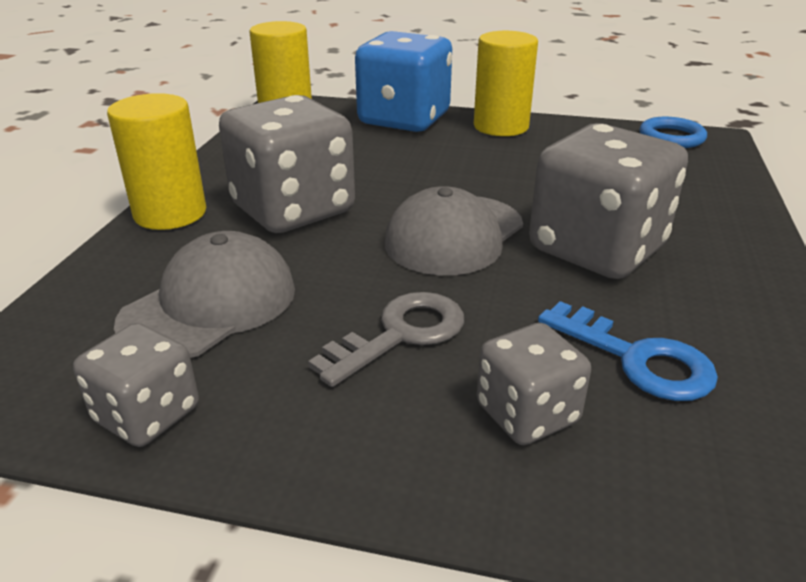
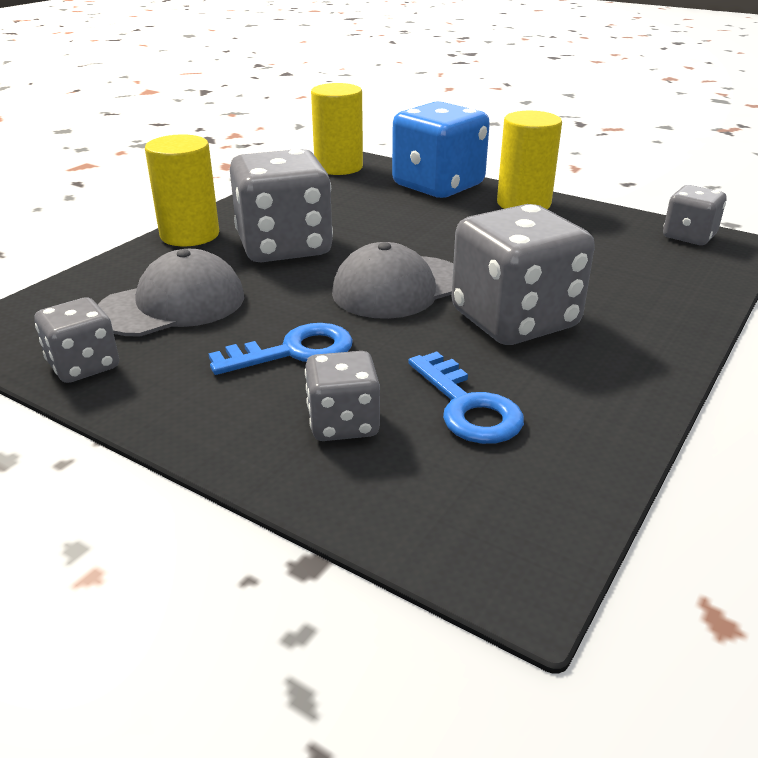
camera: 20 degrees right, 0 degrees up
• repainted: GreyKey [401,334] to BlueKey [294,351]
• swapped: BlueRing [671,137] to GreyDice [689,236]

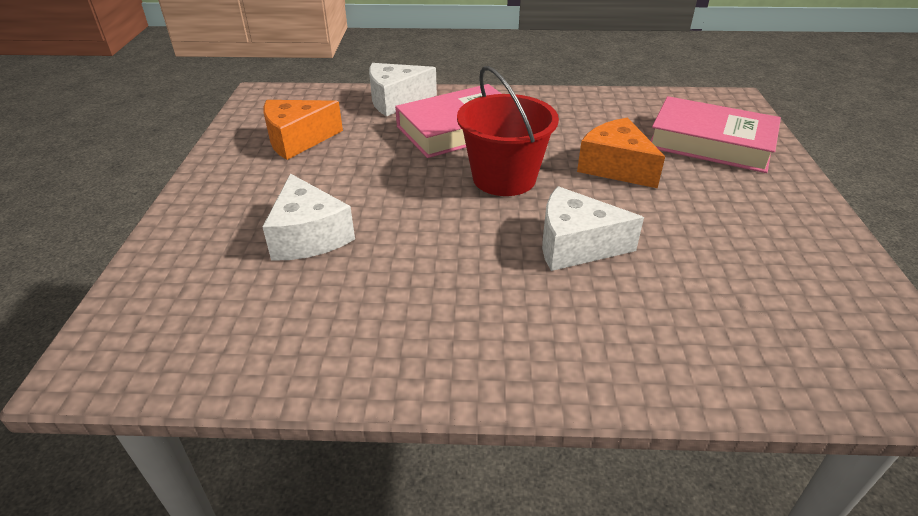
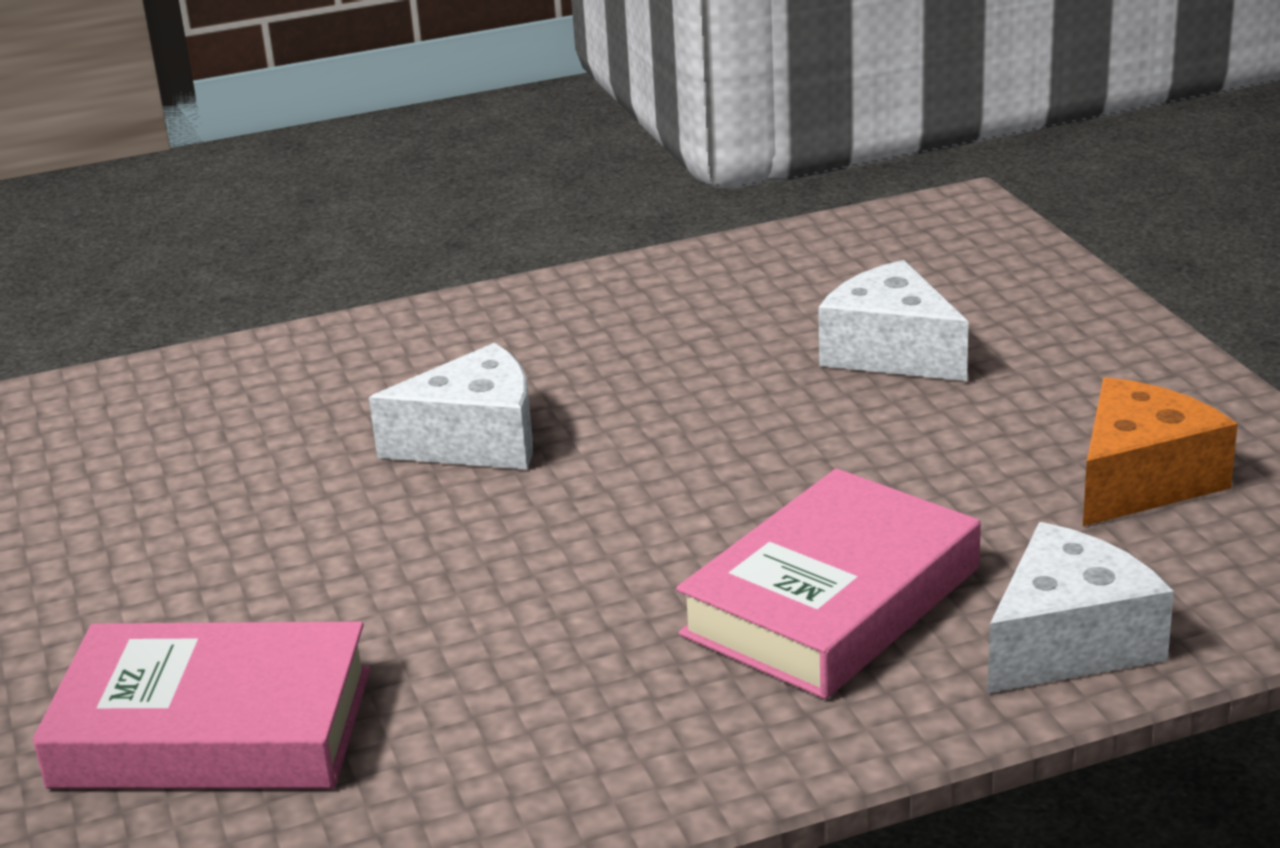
camera: 160 degrees right, 10 degrees down
• gone: RedBucket [504,178]
• gone: OrangeCheese [615,167]

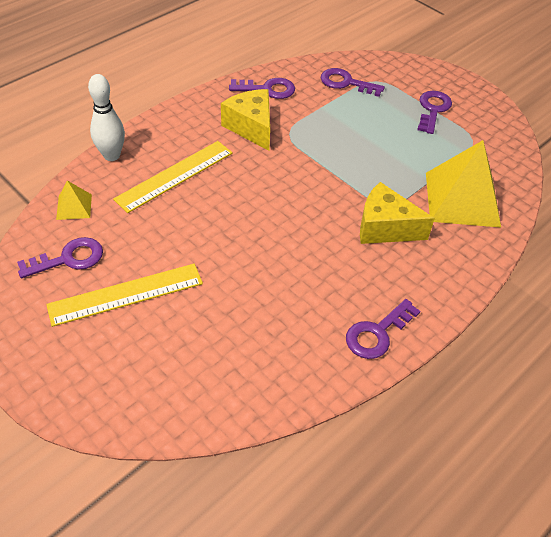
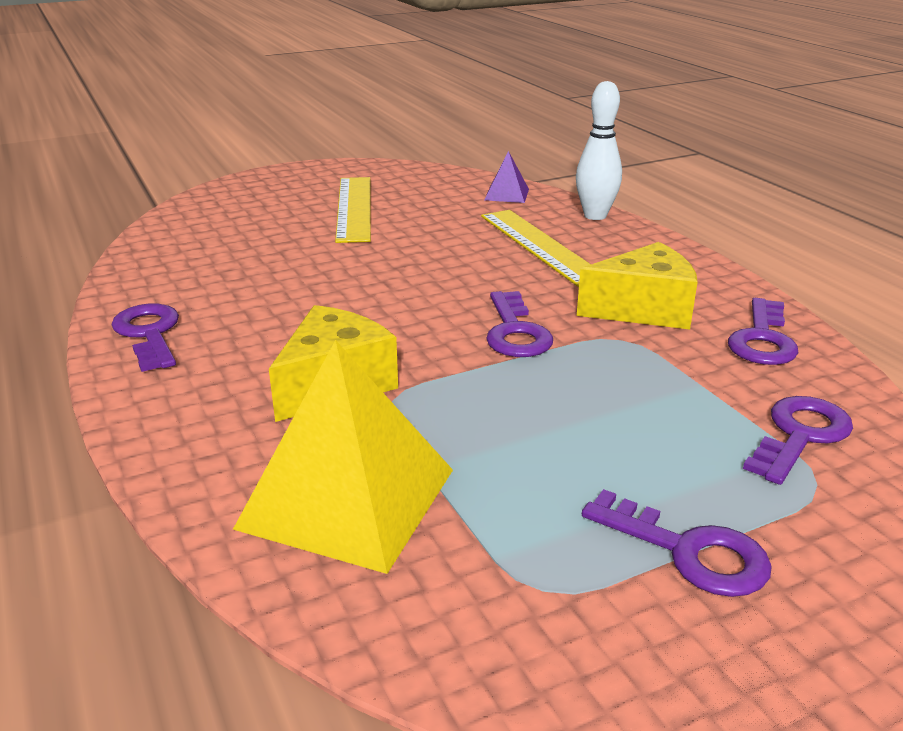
camera: 110 degrees right, 20 degrees down
• repainted: YellowPyramid [74,207] to PurplePyramid [506,194]
• shifted: PurpleKey [68,259] to [515,332]

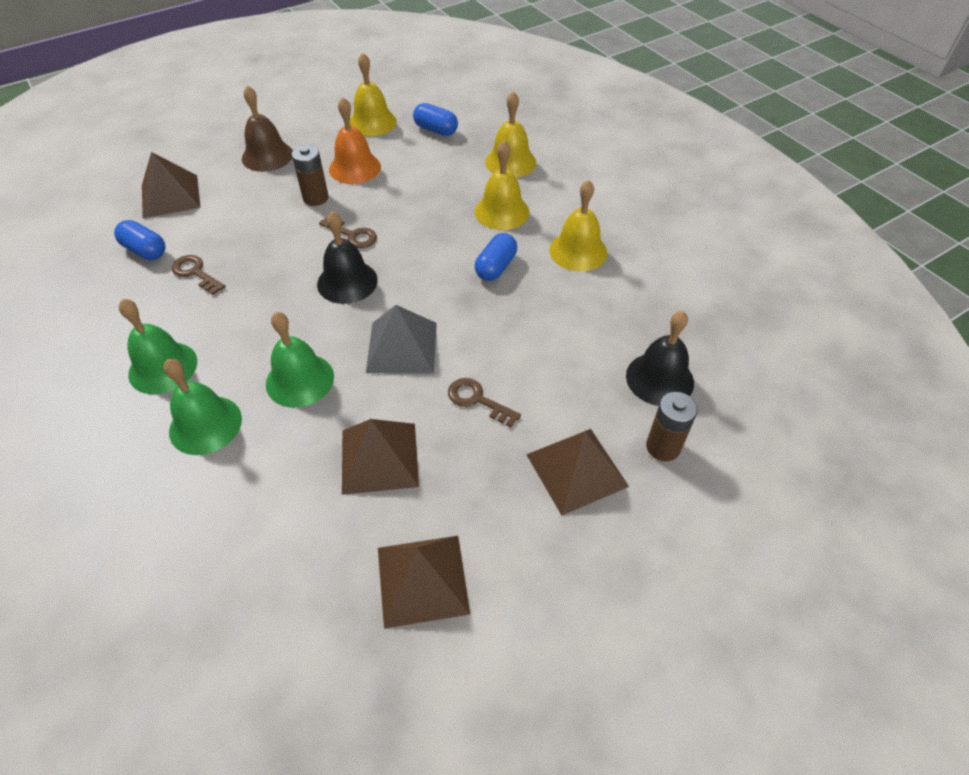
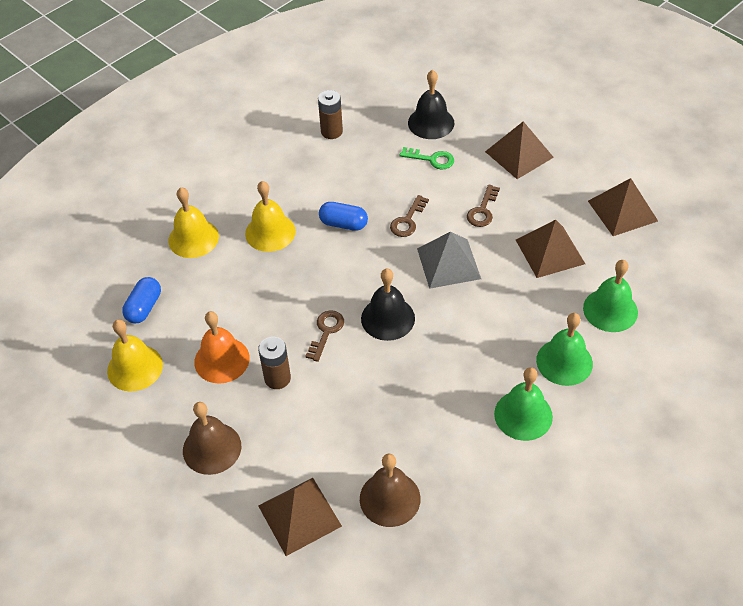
camera: 100 degrees left, 0 degrees up
• shifted: BrownBattery [663,447] to [331,131]
• swapped: BlueCapsule [145,250] to BrownBell [390,498]
• shifted: BrownKey [195,273] to [408,220]
• new: GreenKey [431,159]
• shifted: GreenBell [300,380] to [610,310]
• gone: YellowBell [578,251]

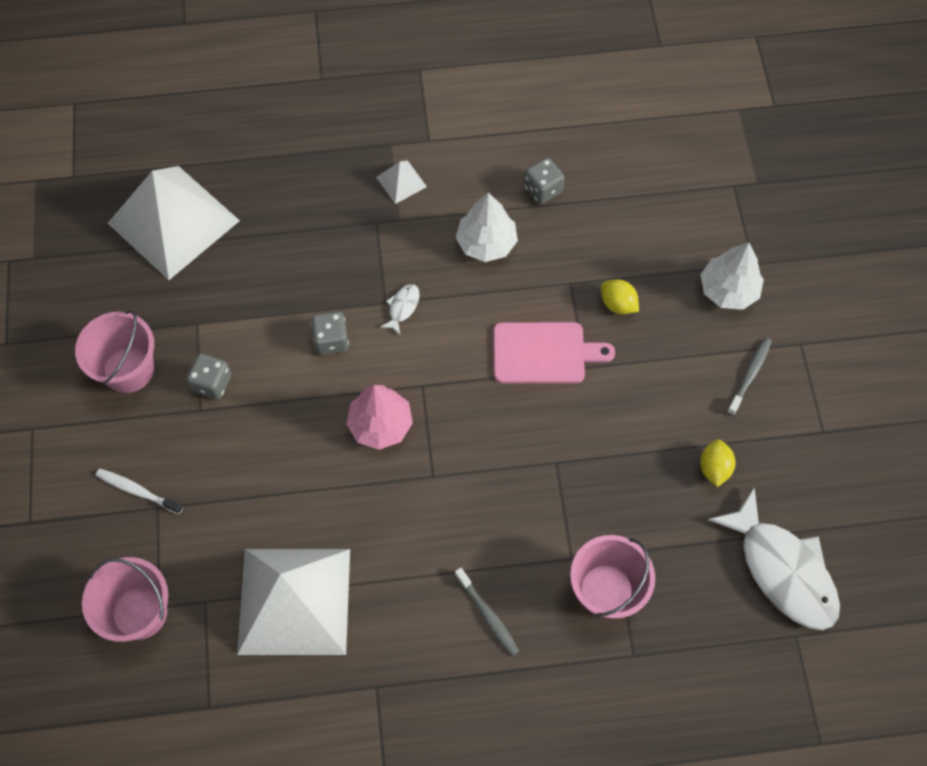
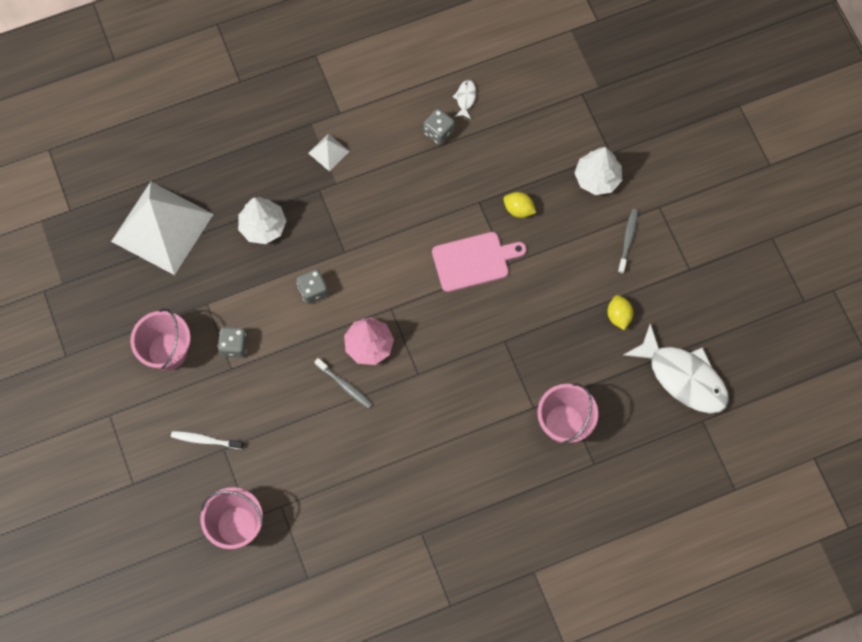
camera: 15 degrees left, 5 degrees up
• shifted: WhiteTree [486,243] to [263,226]
• shifted: GreyToothbrush [487,614] to [344,385]
• shifted: WhiteFish [402,307] to [465,98]
• gone: WhitePyramid [294,600]

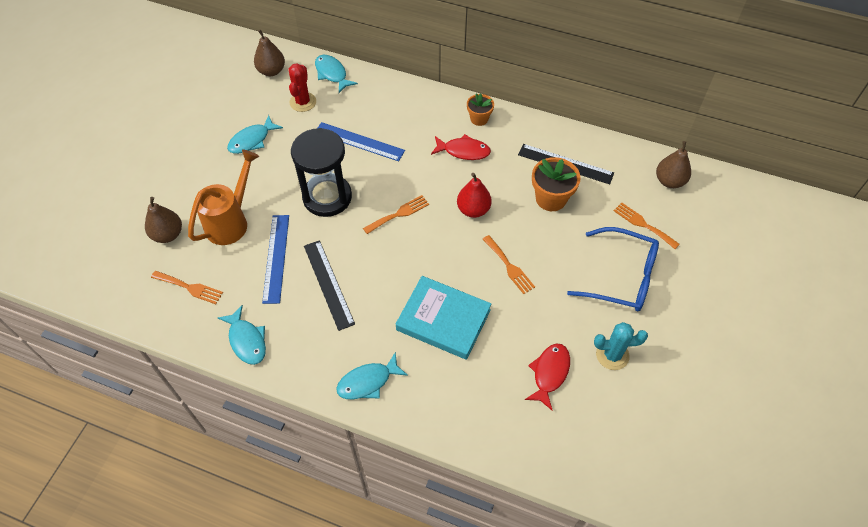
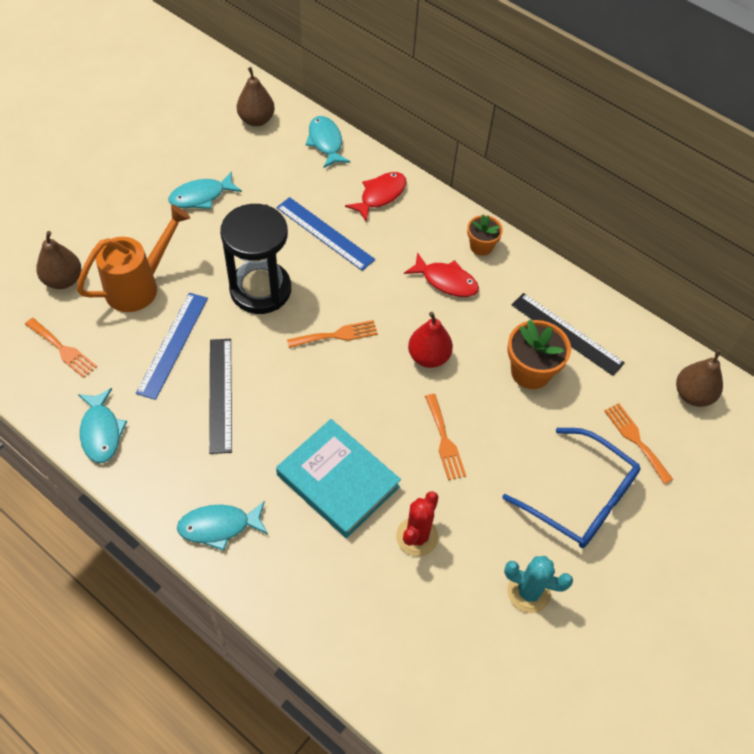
camera: 15 degrees right, 0 degrees up
• shifted: RedFish [549,373] to [380,195]
• shifted: RedCactus [303,102] to [417,537]

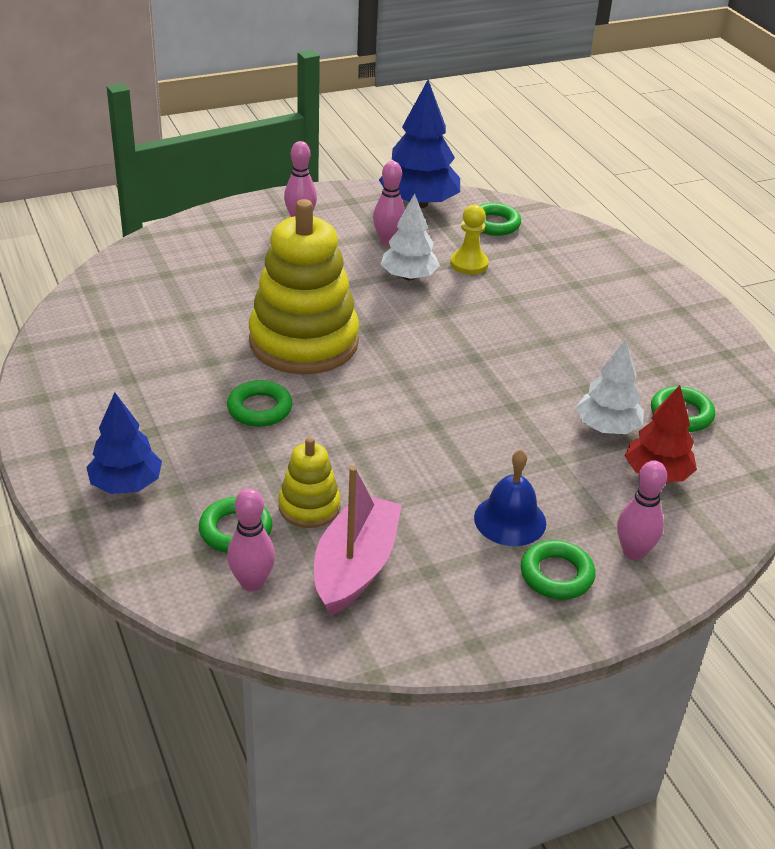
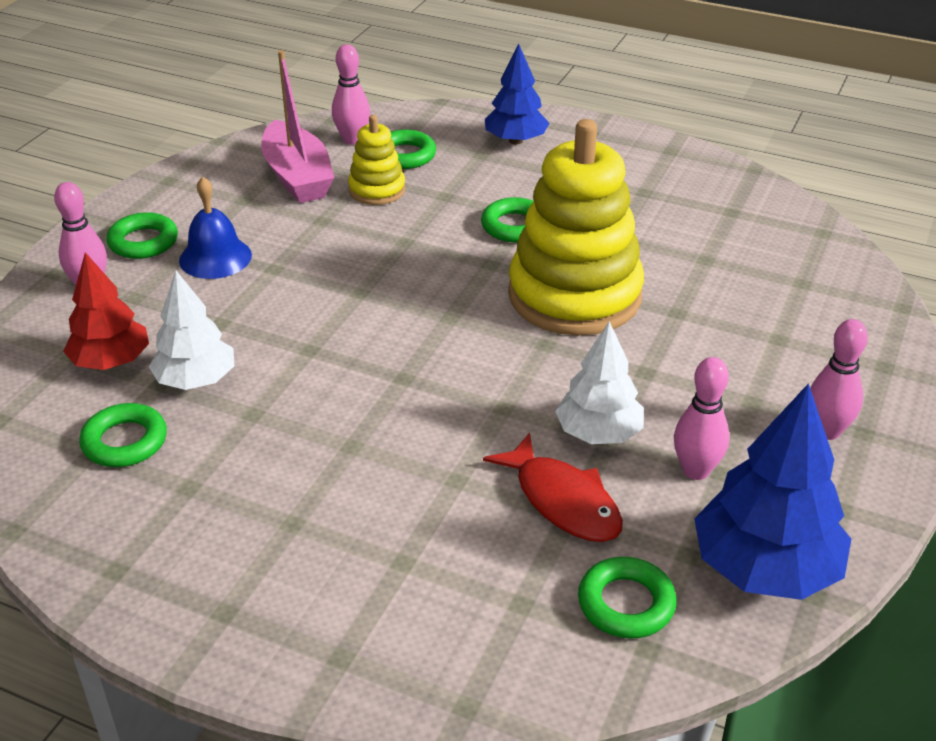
camera: 140 degrees right, 0 degrees up
• swapped: YellowPawn [469,264] to RedFish [563,501]

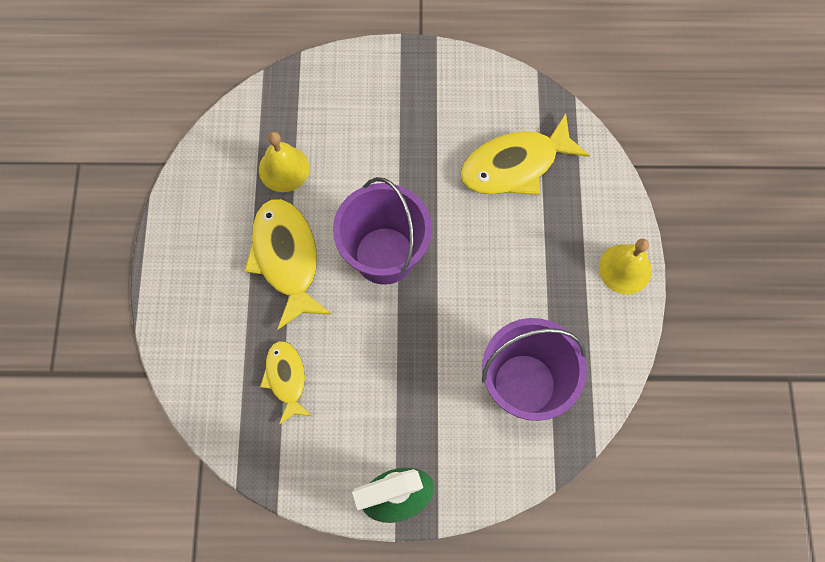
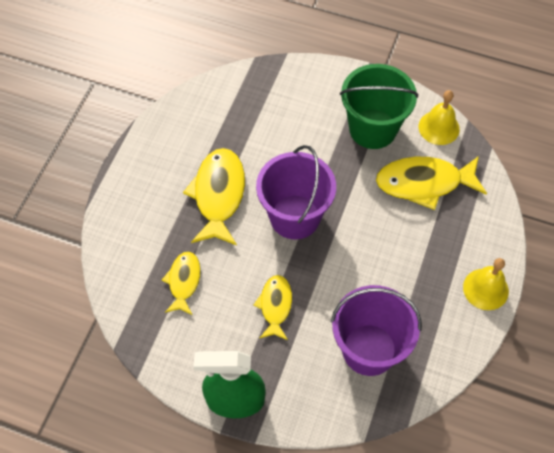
camera: 20 degrees right, 10 degrees down
• new: YellowFish [275,306]
• new: GreenBucket [372,129]
• shifted: YellowBell [284,168] to [439,127]

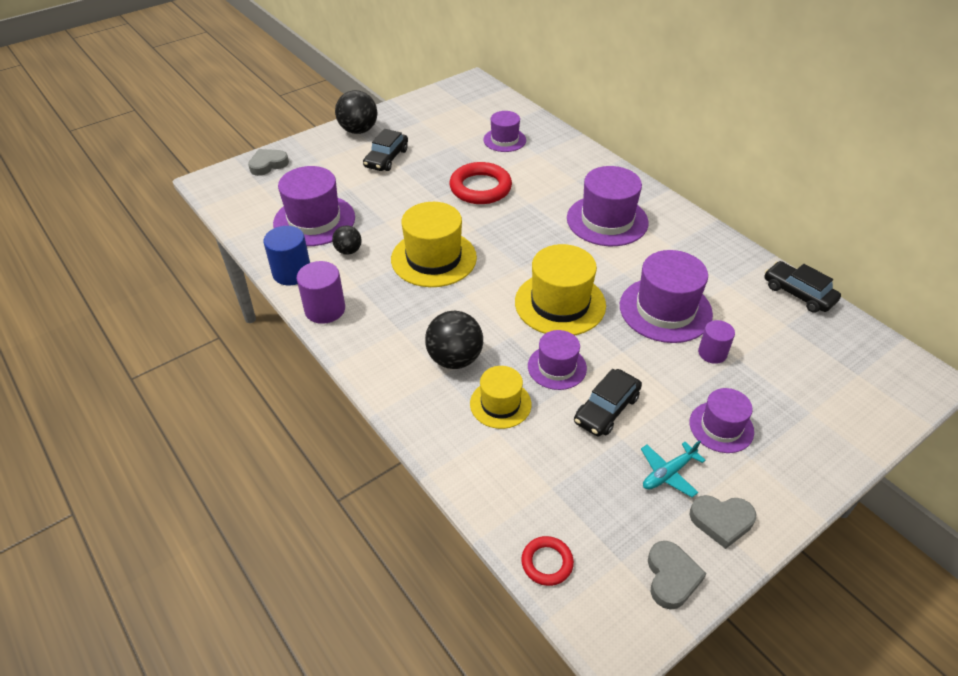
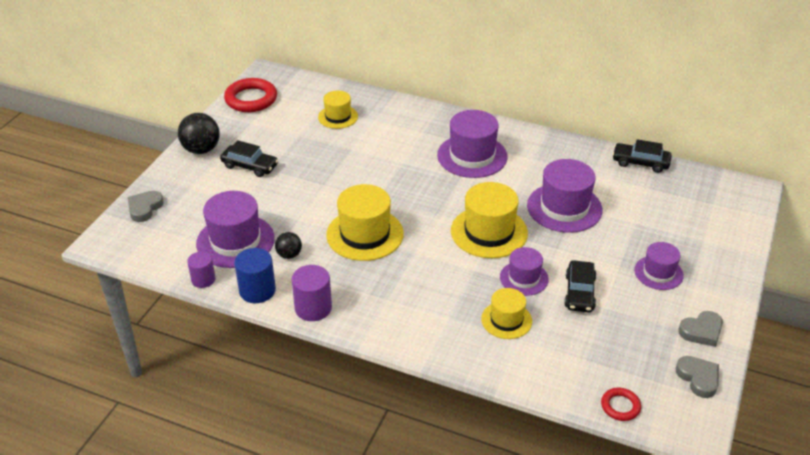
camera: 30 degrees left, 5 degrees down
• shifted: PurpleCylinder [712,353] to [203,279]
• rotated: BlackCar [386,158] = [250,166] 60 degrees counterclockwise
• shifted: RedRing [480,188] to [251,99]
• repainted: PurpleHat [504,140] to YellowHat [338,117]
• gone: BlackBall [454,359]
• gone: TurquoisePlane [668,473]

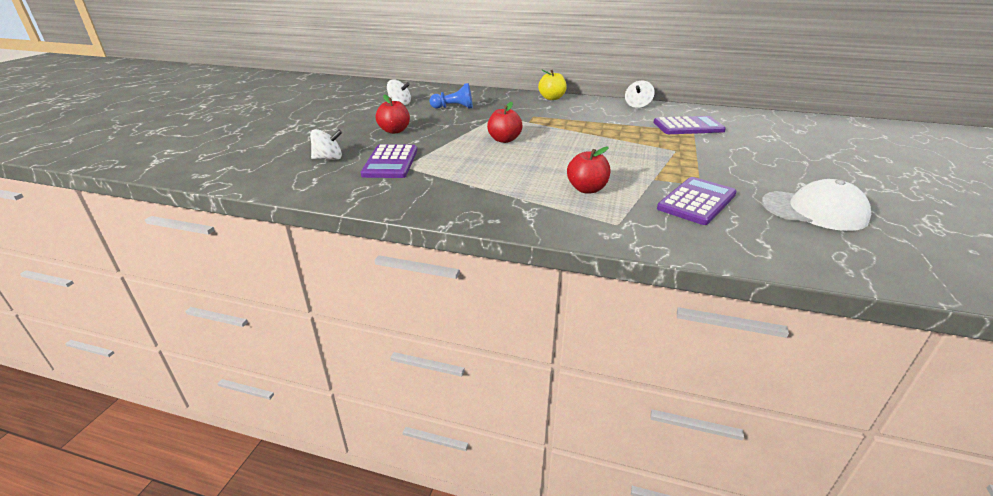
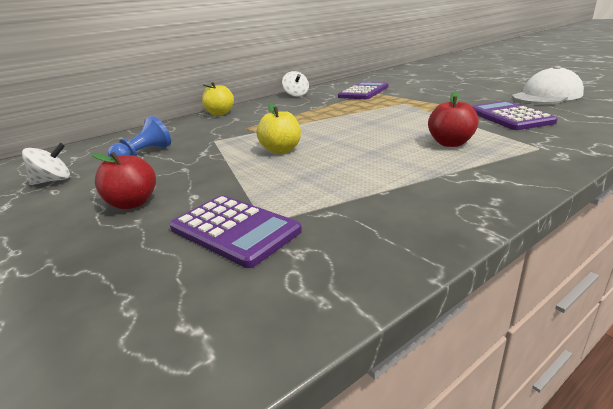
camera: 50 degrees left, 5 degrees down
• repainted: RedApple [504,140] to YellowApple [281,150]
• gone: WhiteSpinningTop [328,158]

